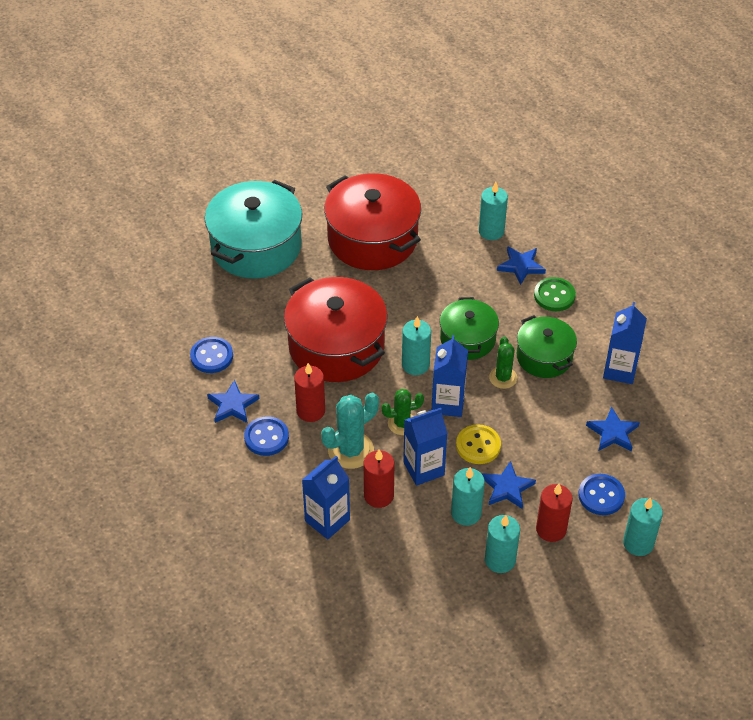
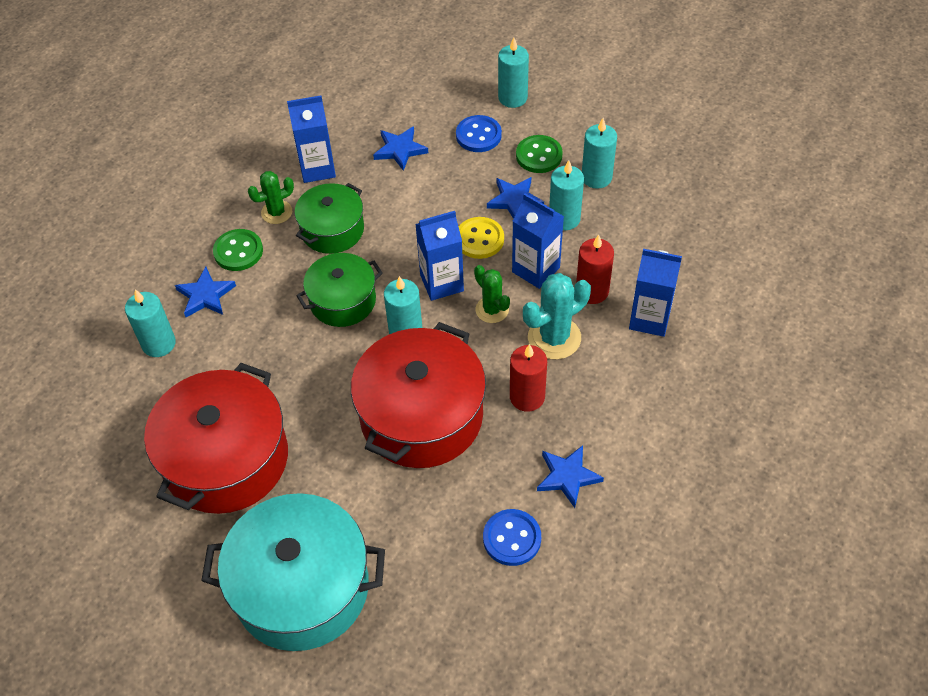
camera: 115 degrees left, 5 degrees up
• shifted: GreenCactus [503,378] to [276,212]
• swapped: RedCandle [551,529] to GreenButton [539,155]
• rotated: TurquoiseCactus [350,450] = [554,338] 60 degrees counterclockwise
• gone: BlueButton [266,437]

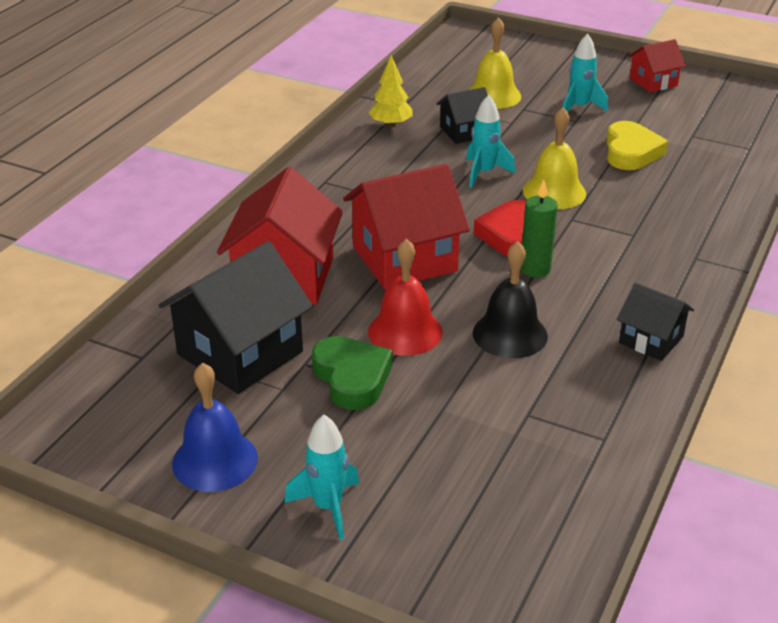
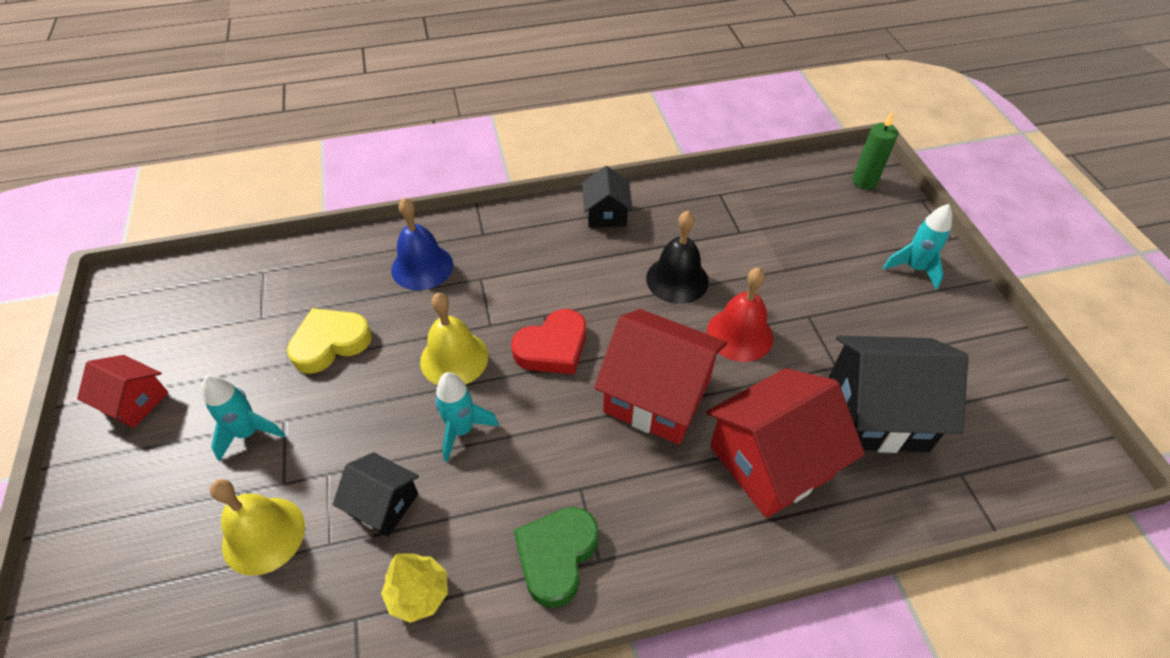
camera: 130 degrees left, 15 degrees up
• shifted: BlueBell [215,460] to [422,267]
• shifted: GreenHeart [352,378] to [556,556]
• shifted: GreenCandle [535,269] to [864,181]

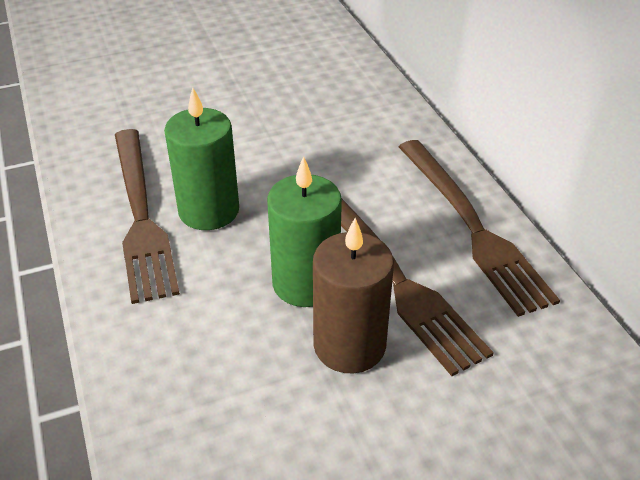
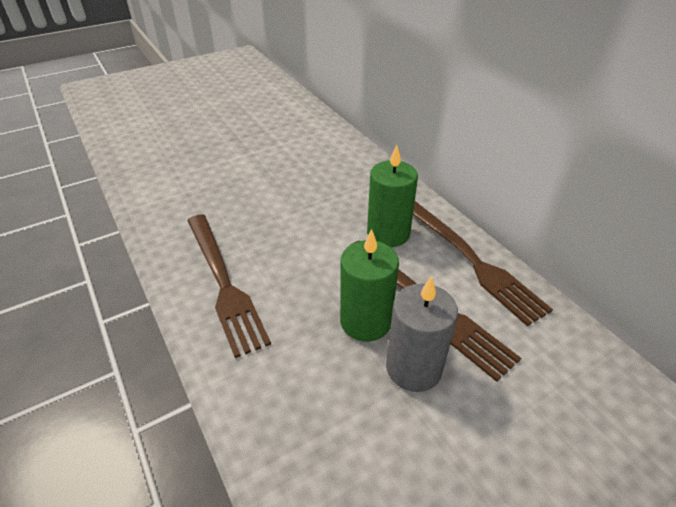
camera: 10 degrees left, 0 degrees up
• shifted: GreenCandle [209,211] to [388,233]
• repainted: BrownCandle [349,345] to GreyCandle [413,368]

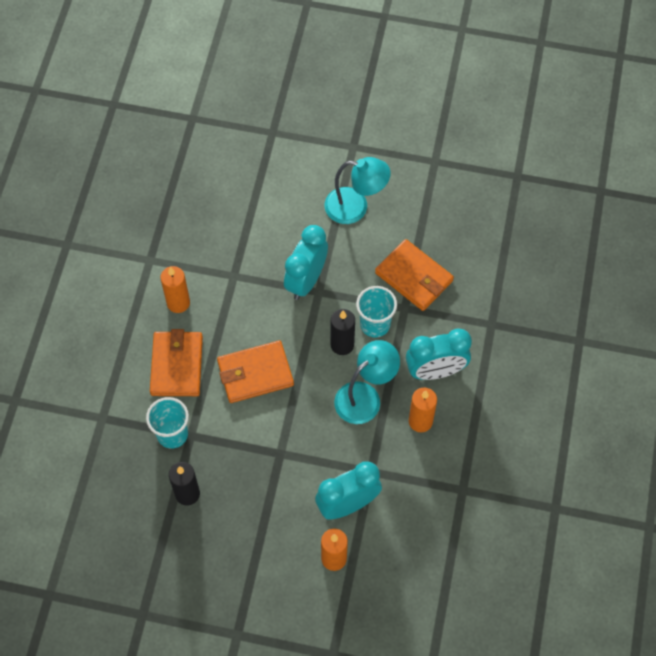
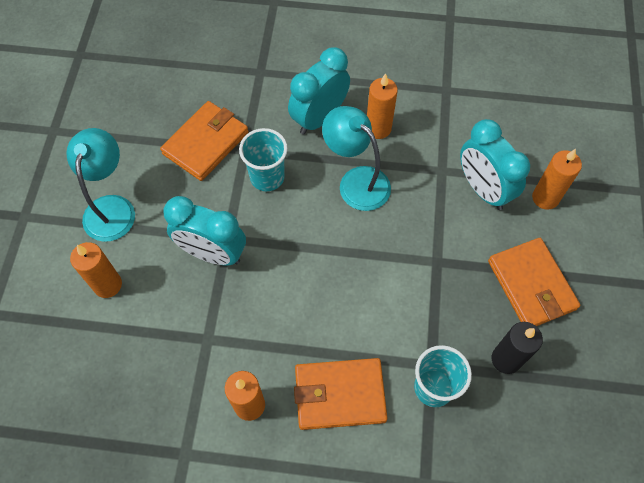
camera: 95 degrees left, 0 degrees up
• new: OrangeCandle [107,285]
• rotated: TurquoiseClock [435,371] = [319,118] 120 degrees counterclockwise
• shifted: OrangeWallet [255,373] to [531,285]
• gone: BlackCandle [342,344]

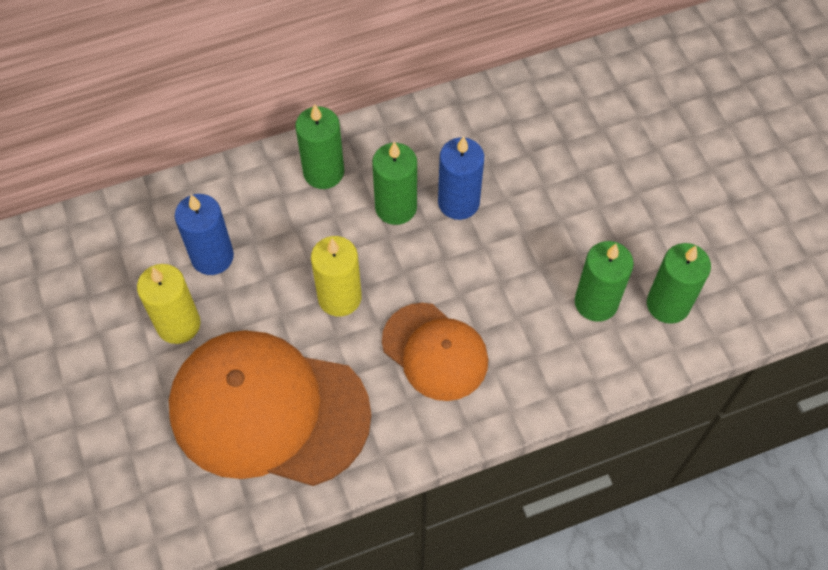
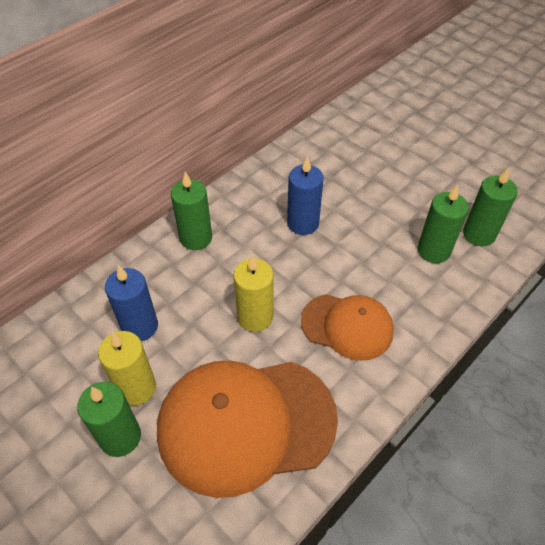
camera: 25 degrees left, 10 degrees down
• shifted: GreenCandle [396,207] to [120,437]

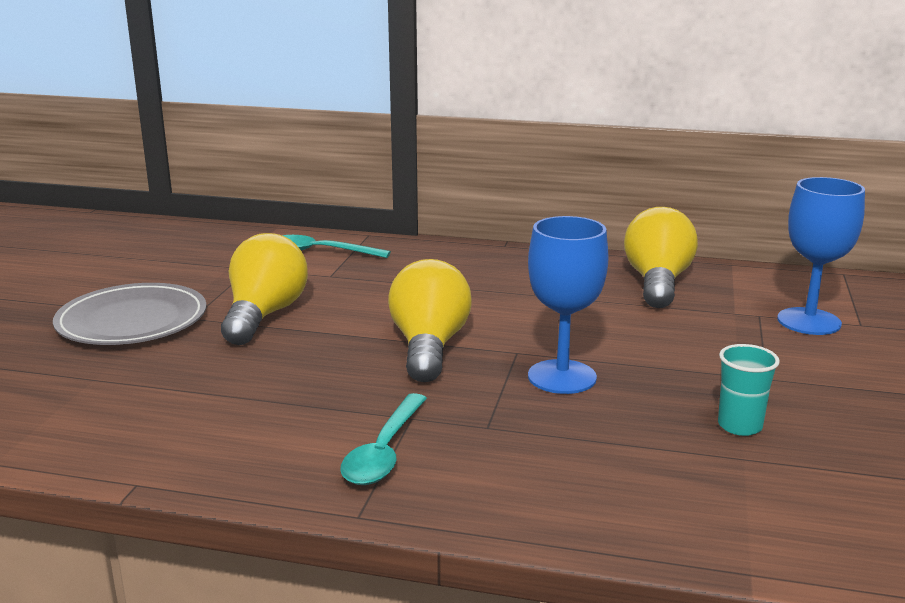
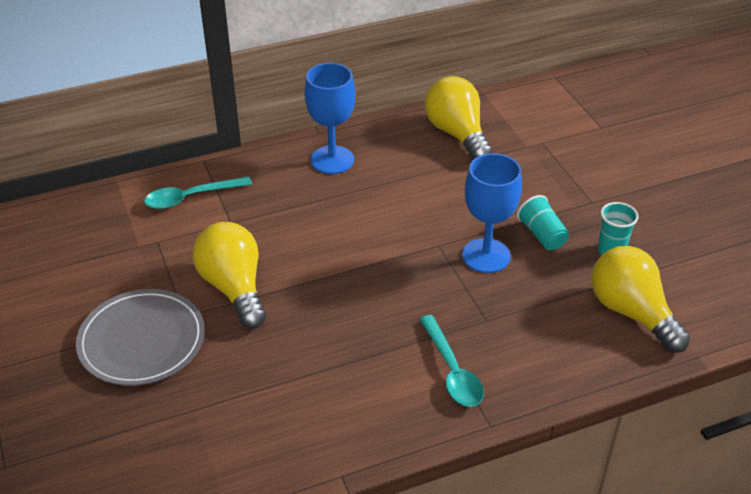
camera: 35 degrees left, 20 degrees up
• shifted: BlueGoblet [809,321] to [332,160]
• new: TurquoiseCup [542,235]
• shifted: YellowLightBulb [429,347] to [631,312]

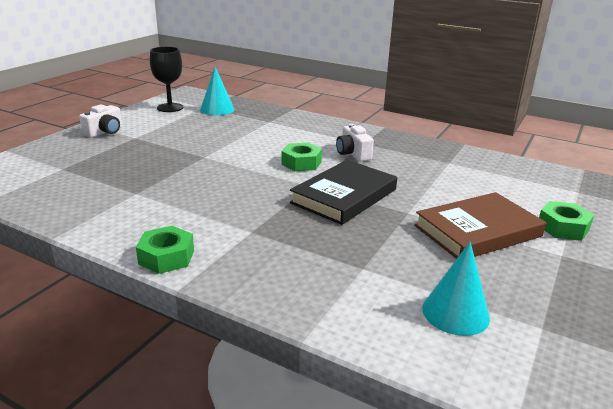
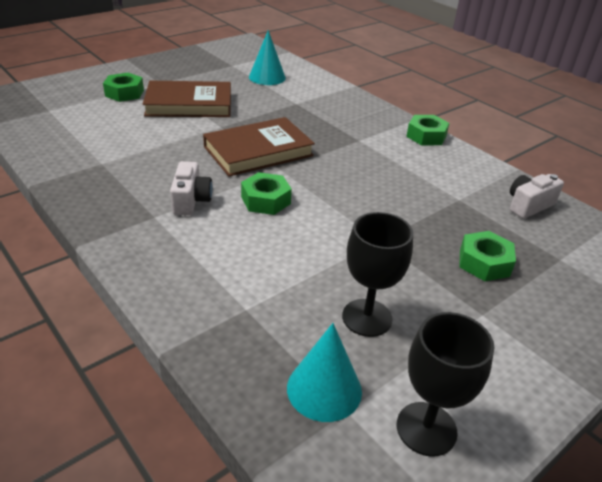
camera: 160 degrees left, 10 degrees up
• repainted: BlackBook [344,196] to BrownBook [258,151]
• new: BlackGoblet [367,317]
• new: GreenNut [484,263]
• shifted: WhiteCamera [105,132] to [528,205]

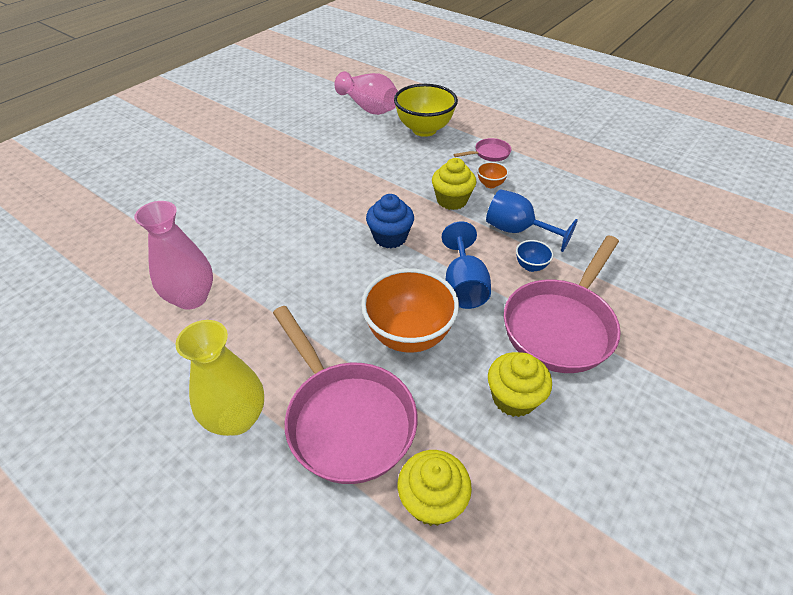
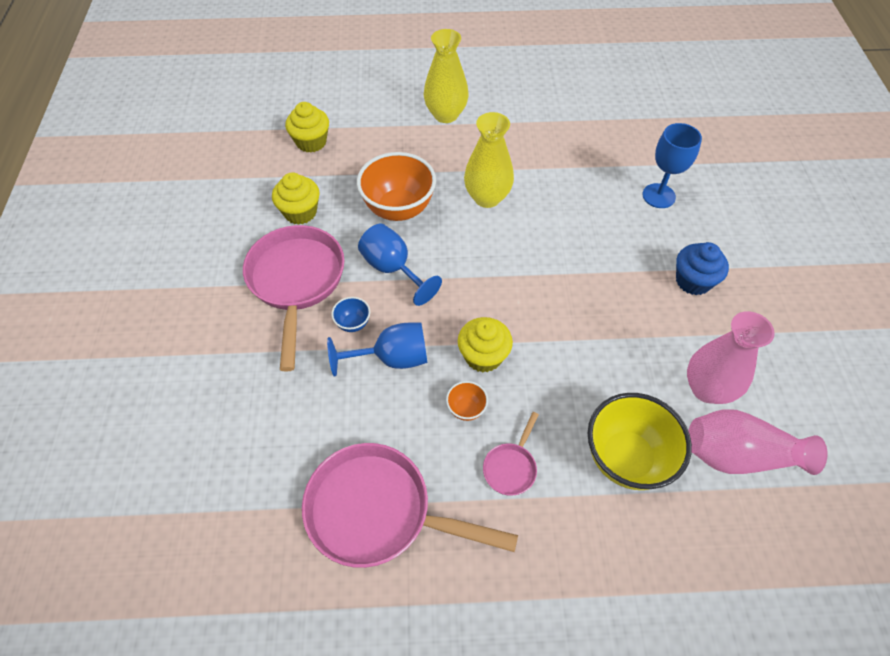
camera: 140 degrees right, 10 degrees up
• shifted: PinkPan [346,418] to [378,511]
• new: YellowVase [487,198]
• new: BlueGoblet [658,196]
• shifted: BlueCupcake [390,237] to [693,281]
• shifted: PinkVase [191,298] to [707,388]

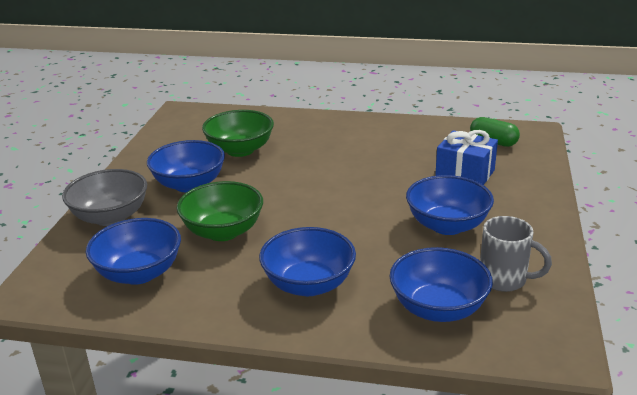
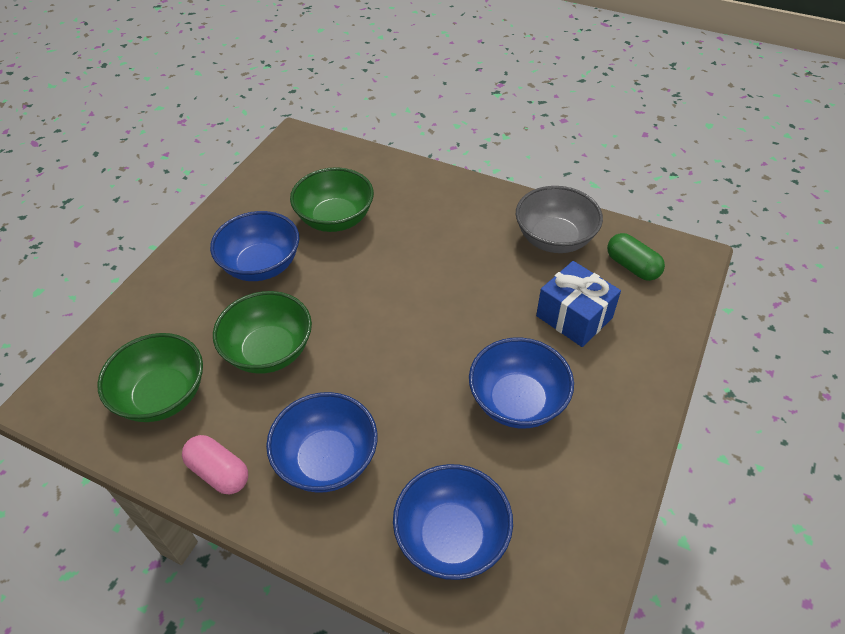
camera: 15 degrees right, 20 degrees up
• repainted: BlueBowl [139,273] to GreenBowl [163,396]
• new: PinkCapsule [219,472]
• shifted: GreyBowl [110,217] to [554,239]
• gone: GreyMug [504,279]

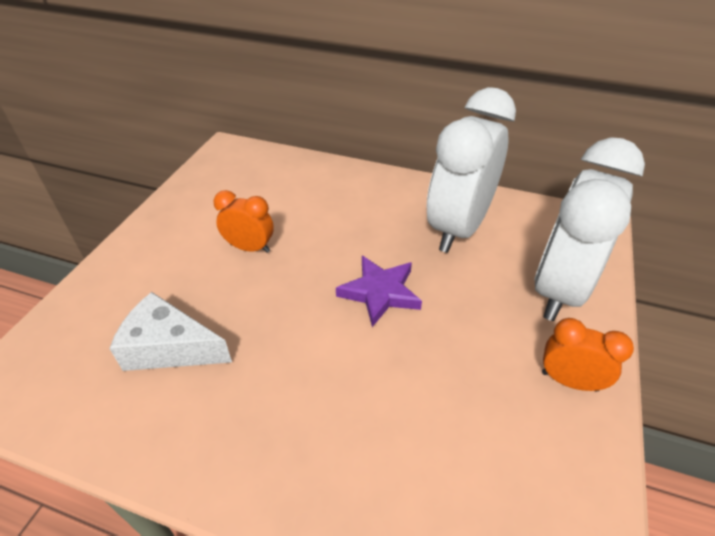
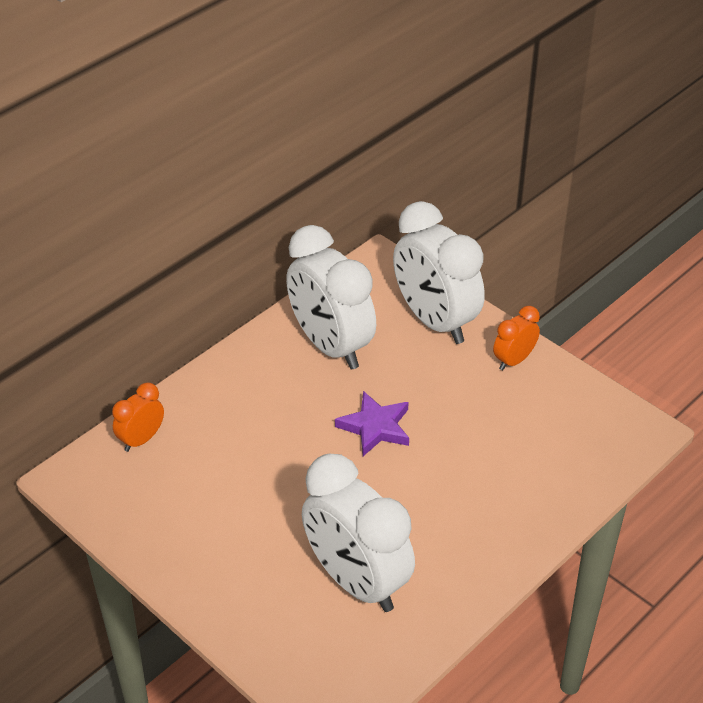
camera: 65 degrees left, 0 degrees up
• shifted: OrangeClock [250,248] to [141,439]
• swapped: WhiteCheese [169,347] to WhiteClock [356,581]

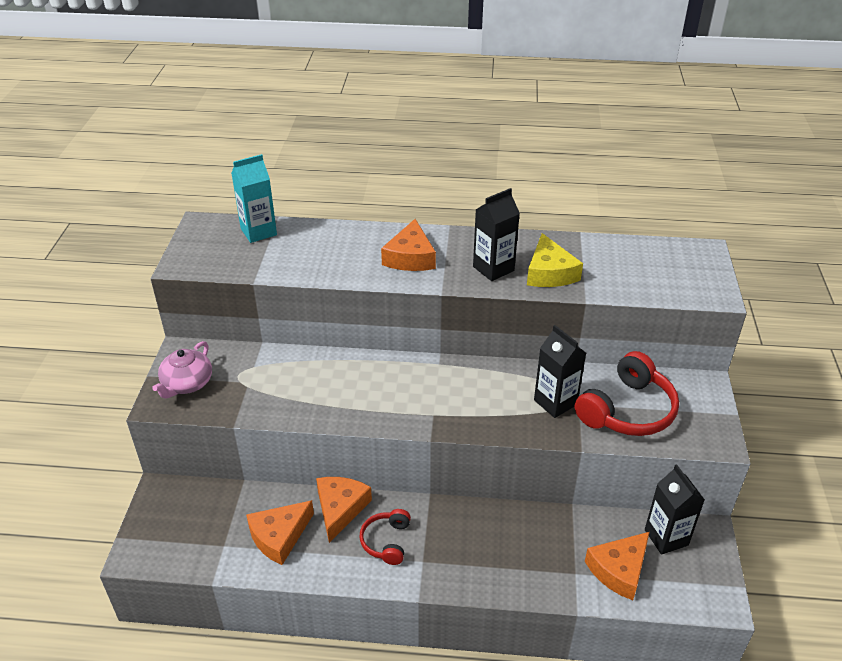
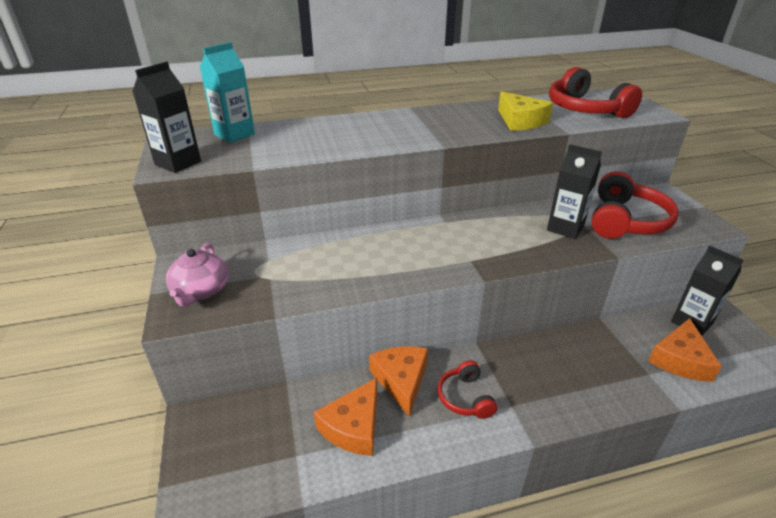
camera: 20 degrees left, 5 degrees down
• shifted: BlackCarton [493,269] to [178,163]
• new: RedHeadphones [585,109]
• gone: OrangeCheese [410,257]

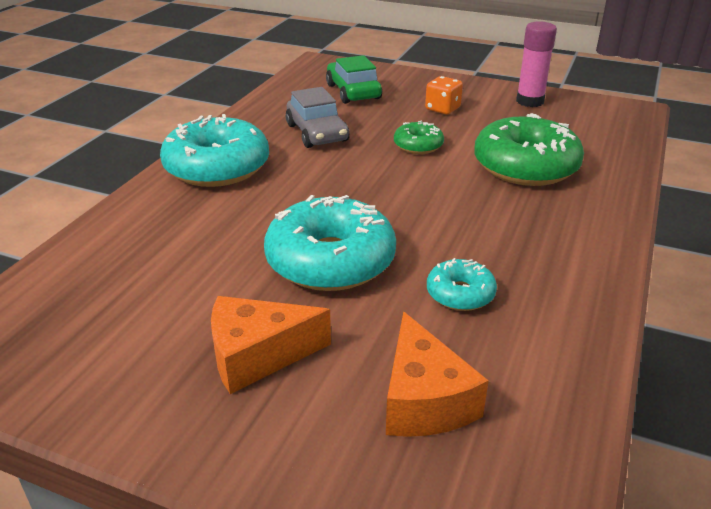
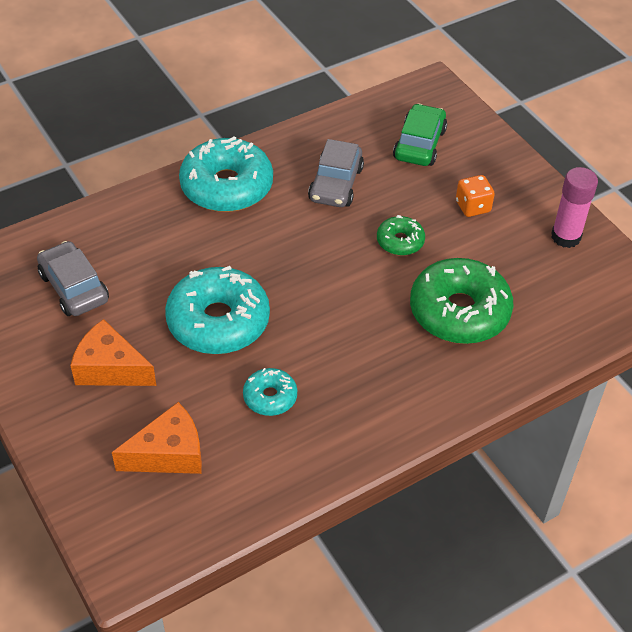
camera: 35 degrees right, 15 degrees up
• new: GreyCar [74,287]
• rotated: OrangeCheese [424,400] = [168,453] 135 degrees counterclockwise

